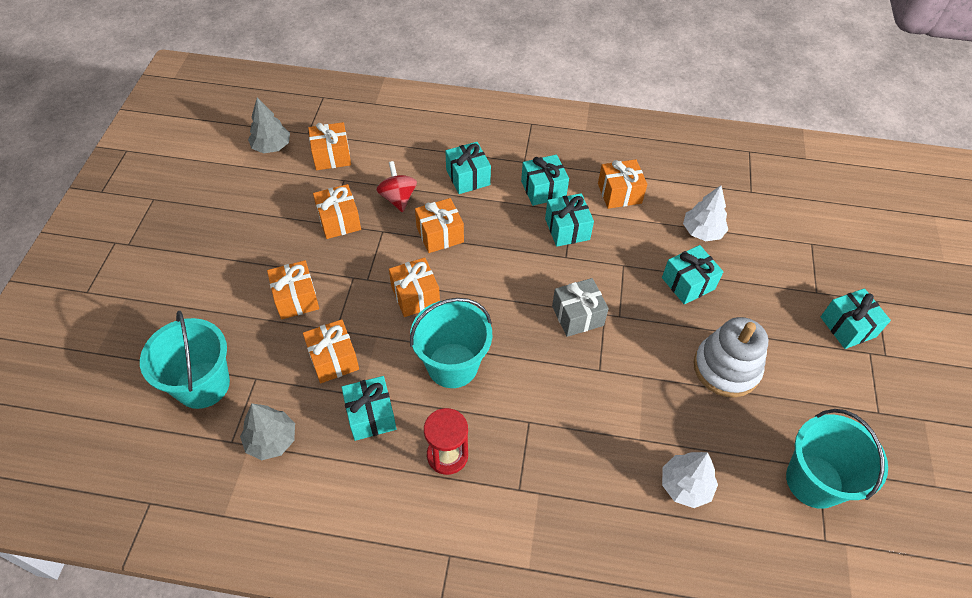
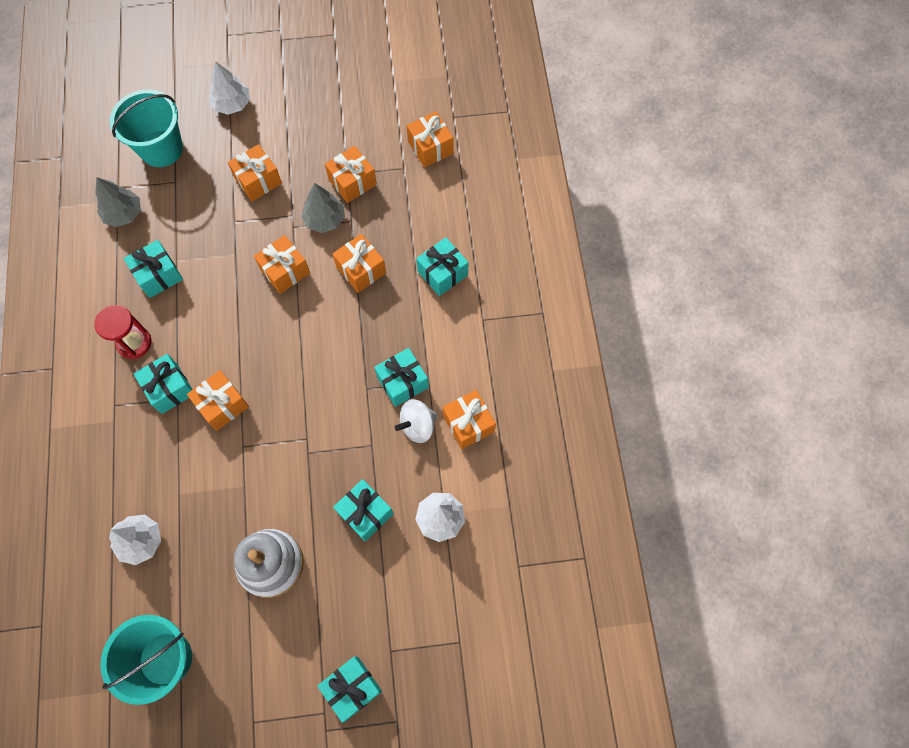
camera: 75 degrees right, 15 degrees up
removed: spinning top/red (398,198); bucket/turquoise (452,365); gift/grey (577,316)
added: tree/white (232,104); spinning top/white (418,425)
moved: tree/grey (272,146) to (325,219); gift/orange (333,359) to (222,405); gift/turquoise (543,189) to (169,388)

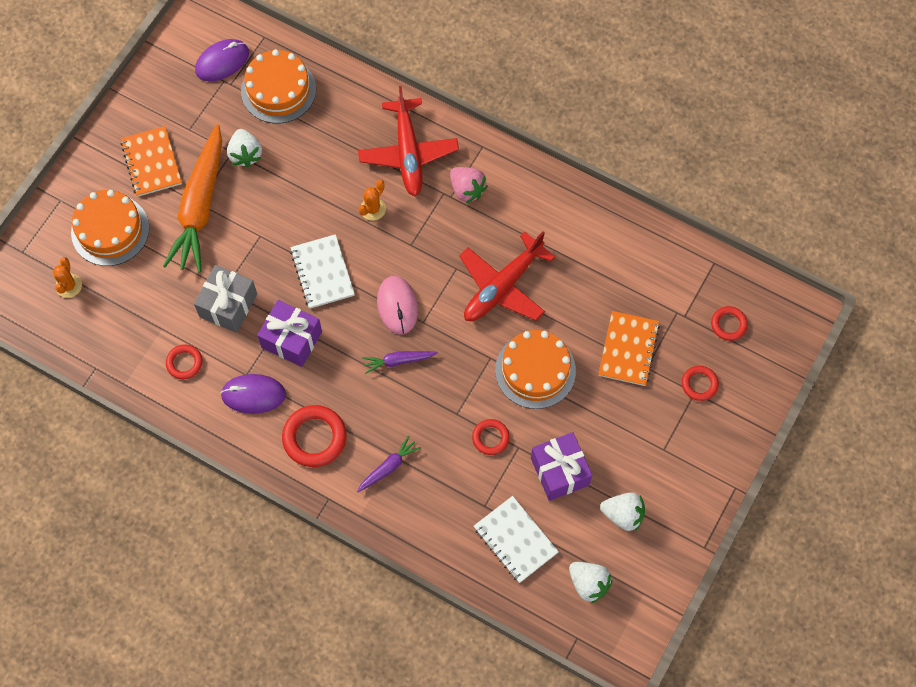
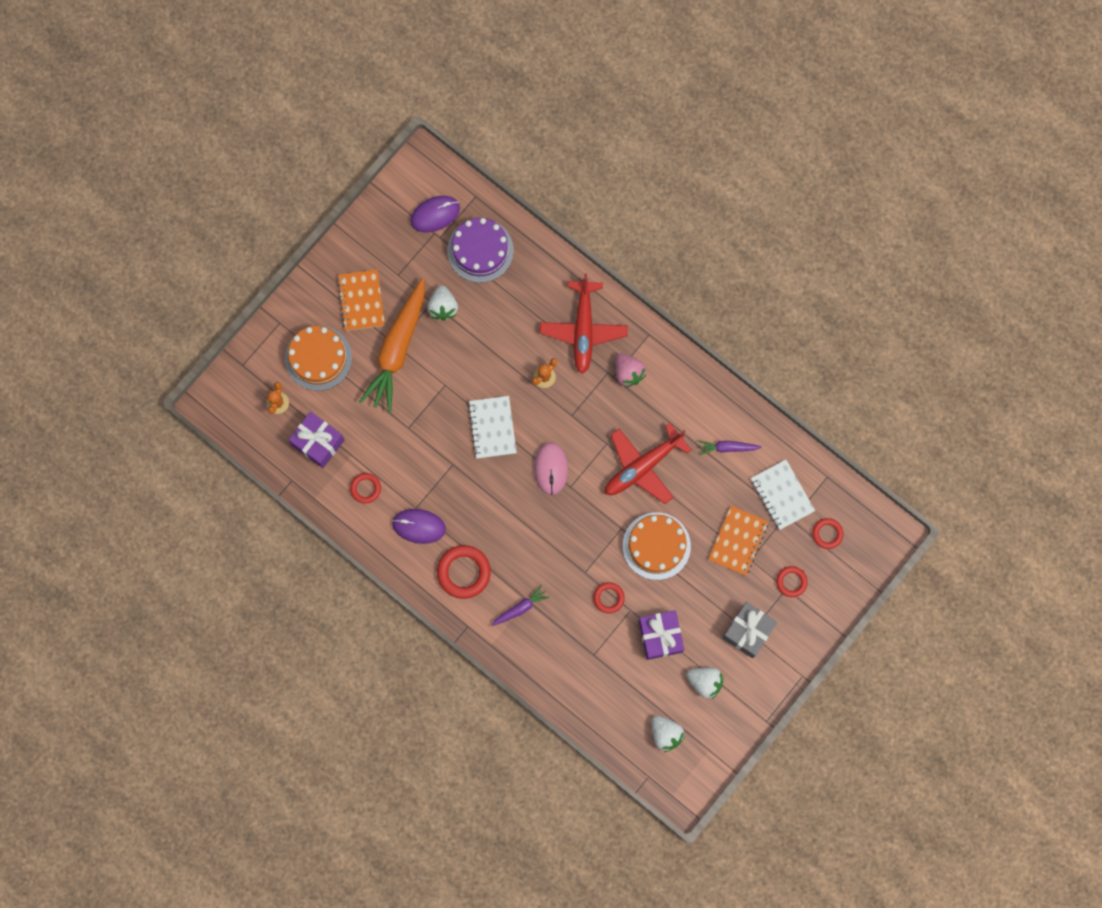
camera: 10 degrees right, 10 degrees up
moved: gift/grey (228,305) to (748,631); gift/purple (291,339) to (318,443); carrot/purple (398,361) to (727,448); notebook/white (515,540) to (782,495)
recoloured: cake/orange (278,90) to cake/purple (480,250)

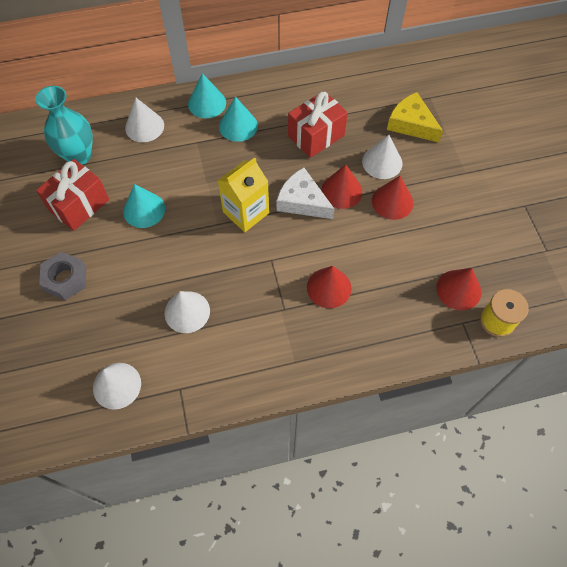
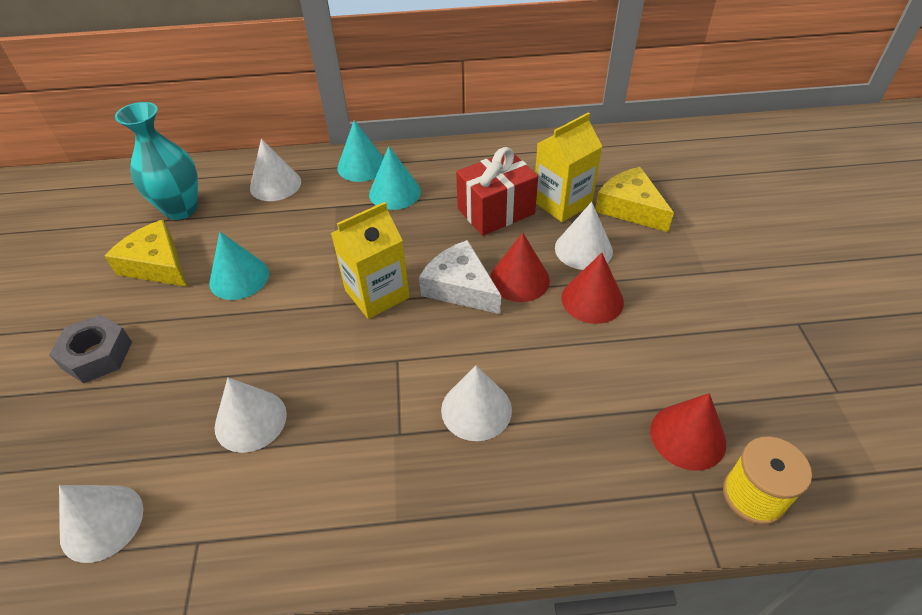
camera: 10 degrees right, 15 degrees down
added: carton/yellow (562,203)
replaced: gift/red (79,205) to cheese/yellow (156,264)
recoloured: cone/red (329,287) to cone/white (476,409)

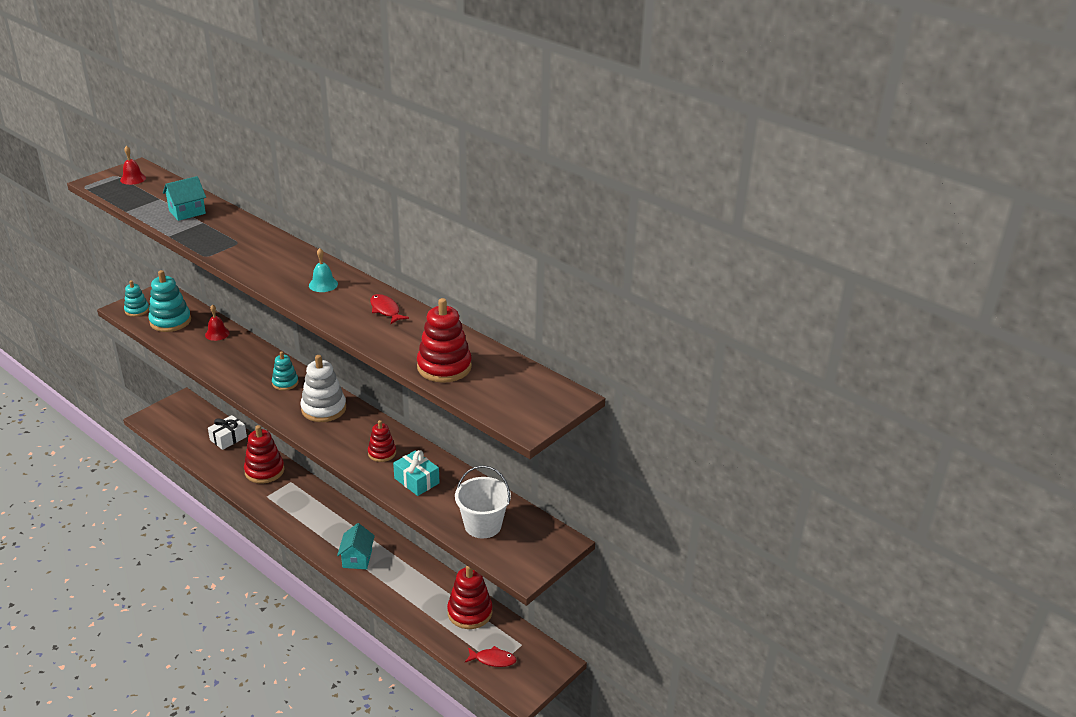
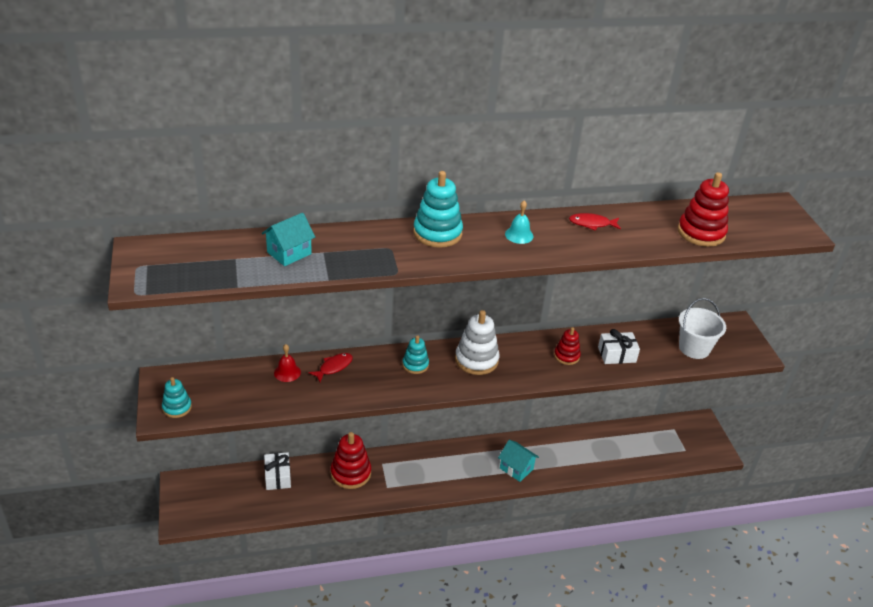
camera: 55 degrees left, 5 degrees up
removed: bell/red (133,179); stacking toy/red (470,612)
moved: stacking toy/turquoise (170,321) to (437,233); fish/red (493,659) to (333,367)
recoloured: gift/turquoise (416,480) to gift/white (616,354)
turned: house/turquoise (187,212) = (289,253) 45 degrees clockwise

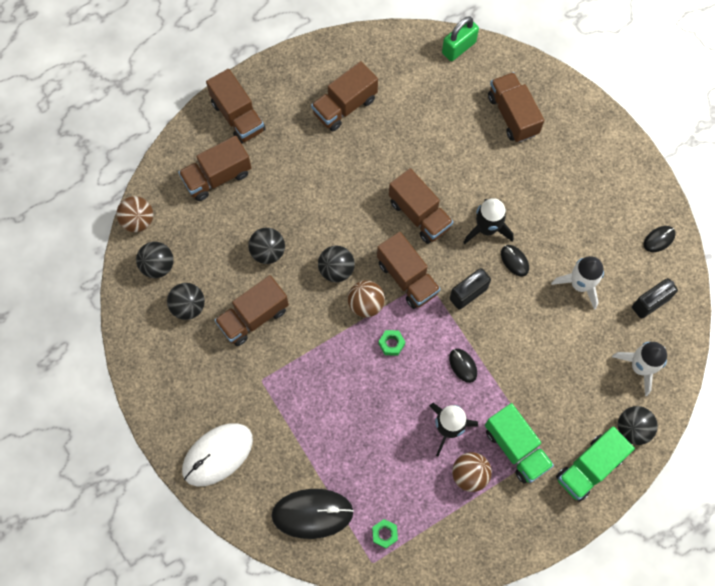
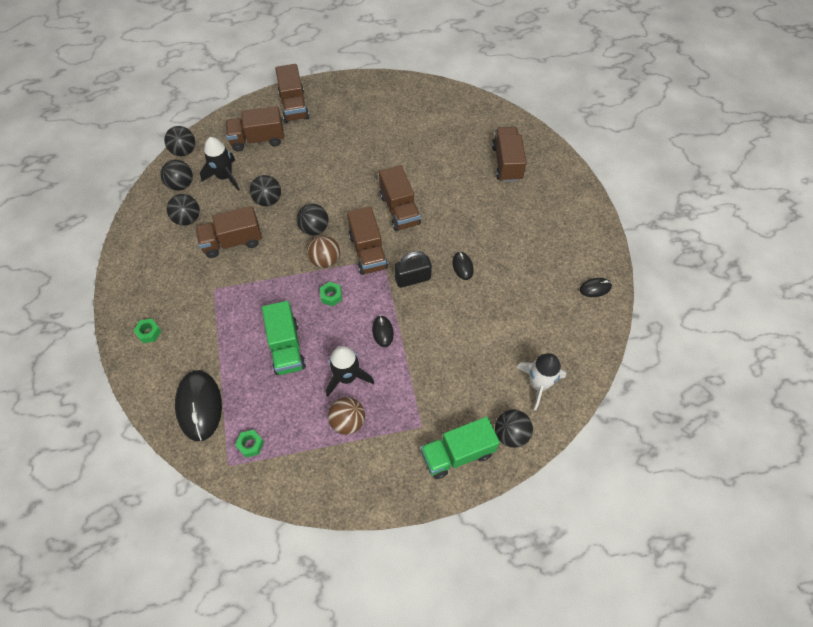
camera: 20 degrees right, 10 degrees down
removed: truck/brown (344,106); padlock/green (458,47); rocket/white (580,284); padlock/black (650,303)
moved: rocket/black (486,229) to (225,177); truck/green (516,448) to (286,347)
replaced: mouse/white (217,455) to nut/green (149,333)
recoloured: ball/brown (138,221) to ball/black (184,151)
turned: mouse/black (312,513) = (199,406) 60 degrees clockwise

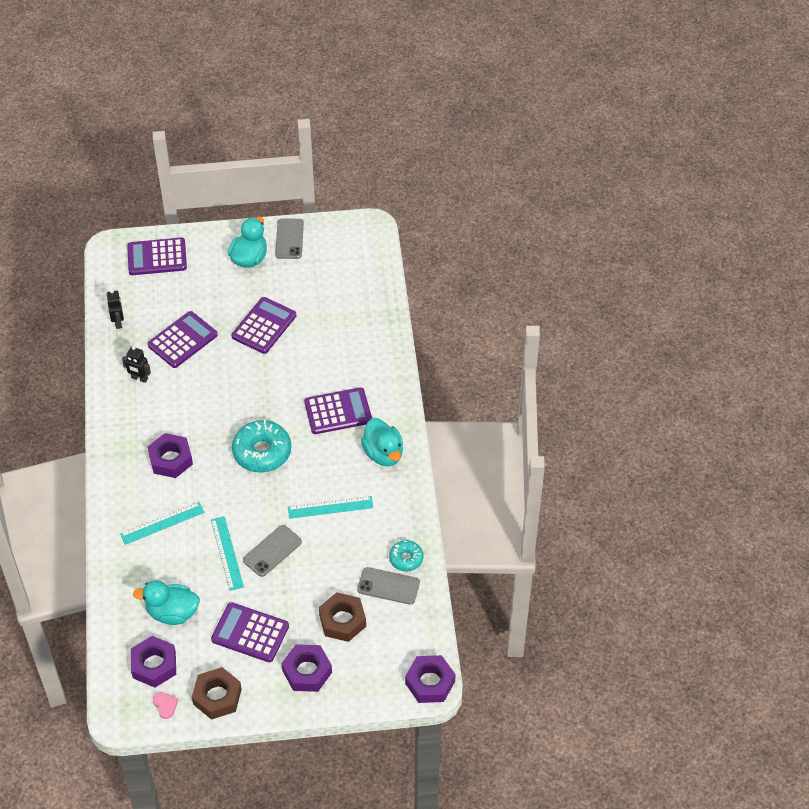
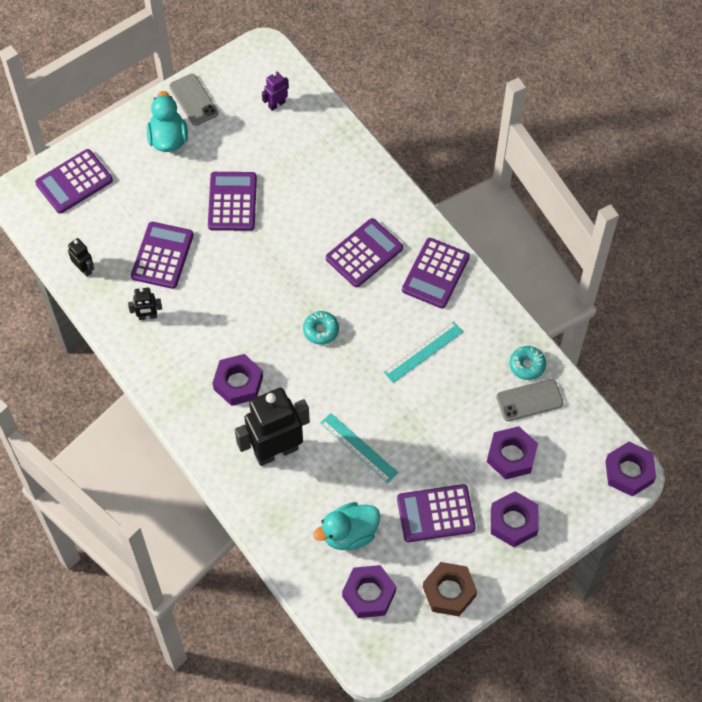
camera: 30 degrees left, 10 degrees up
removed: heart/pink (165,705); phone/grey (272,551)
added: robot/purple (276,104)
replaced: ruler/turquoise (162,523) to robot/black (276,451); duck/turquoise (383,453) to calculator/purple (435,273)
recoloured: nut/brown (342,620) to nut/purple (511,456)
resized: donut/turquoise (262,452) = (321,330) x0.56

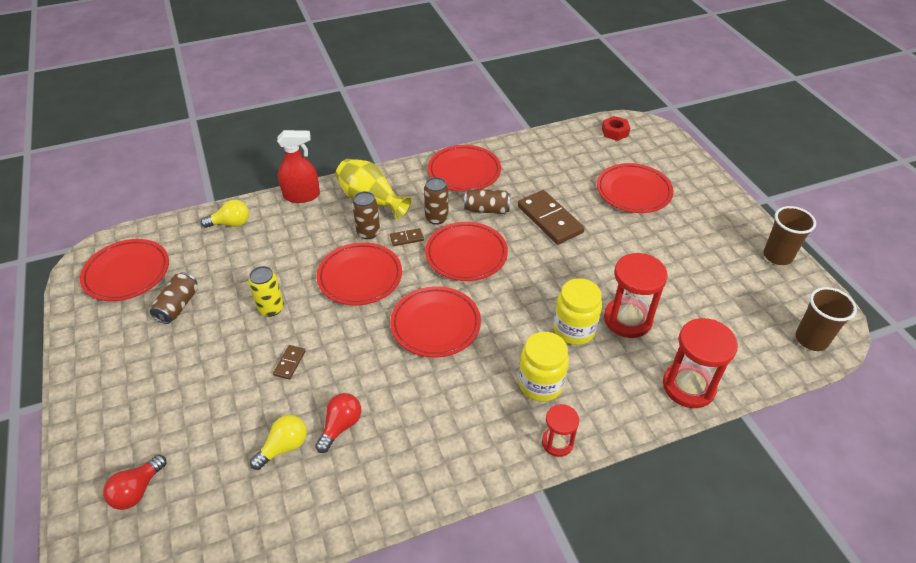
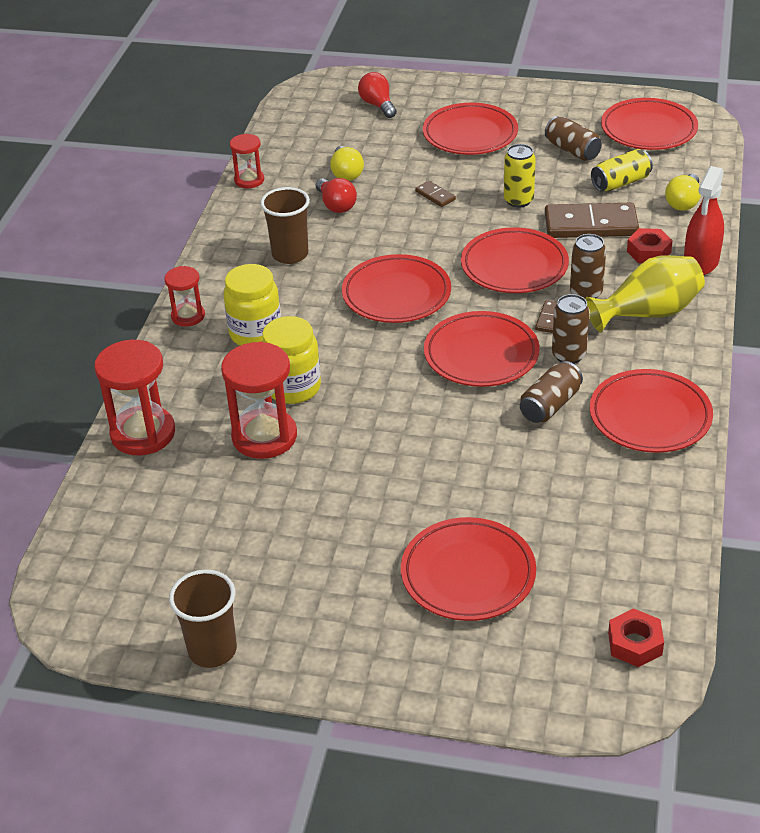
camera: 125 degrees right, 5 degrees down
added: hourglass/red (249,180); plate/red (470,134); can/yellow (620,183); nut/red (649,252)
moved: domino/brown (550,219) to (591,225); cup/brown (811,339) to (290,254)

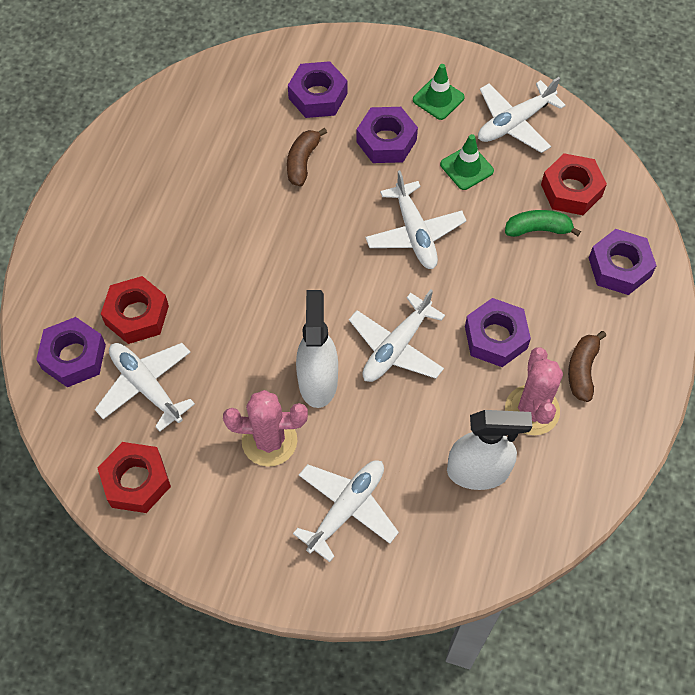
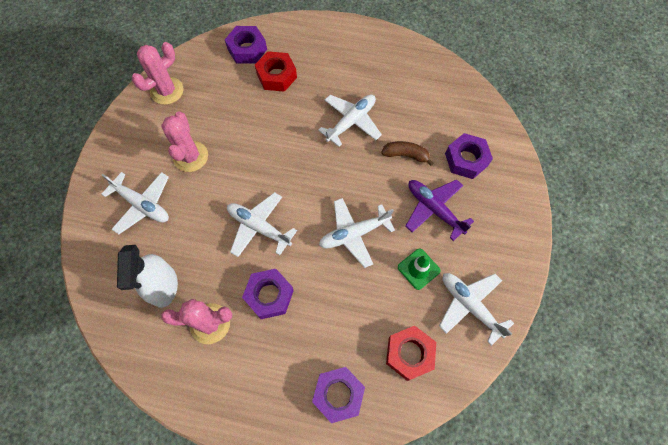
camera: 85 degrees right, 5 degrees up
removed: spray bottle/white (318,381); traffic cone/green (438,99); banana/green (538,229); banana/brown (582,370)
moved: plane/white (146,386) to (351,121)
replaced: nut/red (136,481) to cactus/pink (167,91); nut/purple (386,141) to plane/purple (434,209)

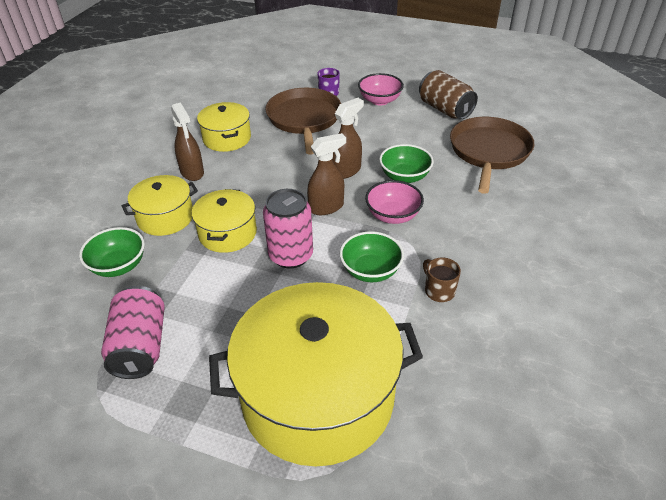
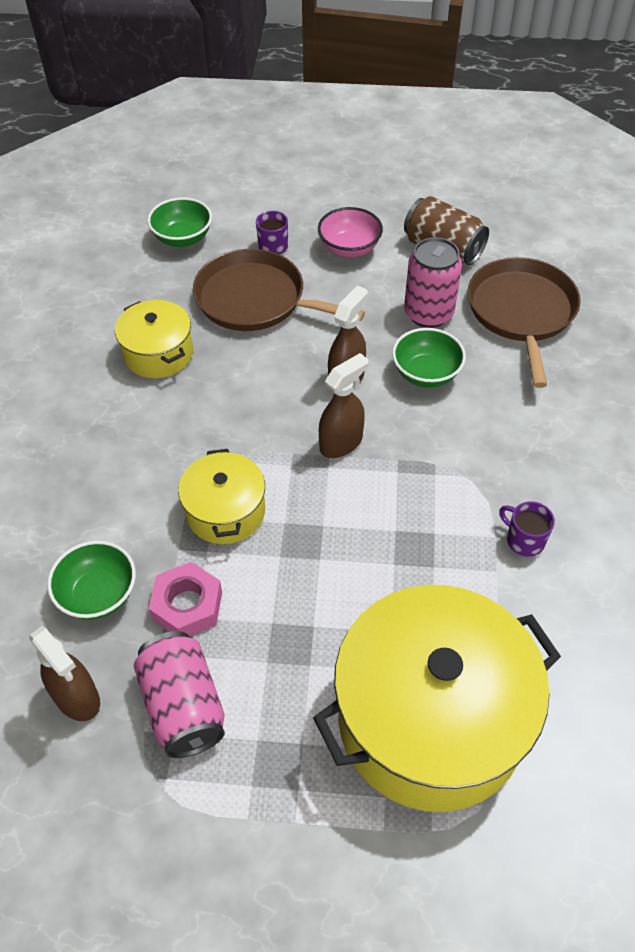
camera: 15 degrees left, 10 degrees up
removed: pot/yellow (165,217); bowl/pink (393,215)
added: nut/pink (187,606)
moved: spray bottle/brown (192,172) to (77,698); can/pink (291,255) to (428,313); bowl/green (370,271) to (183,238)
recoloured: mug/brown (439,291) to mug/purple (524,540)
turned: pan/brown (304,119) = (256,299) 45 degrees counterclockwise

